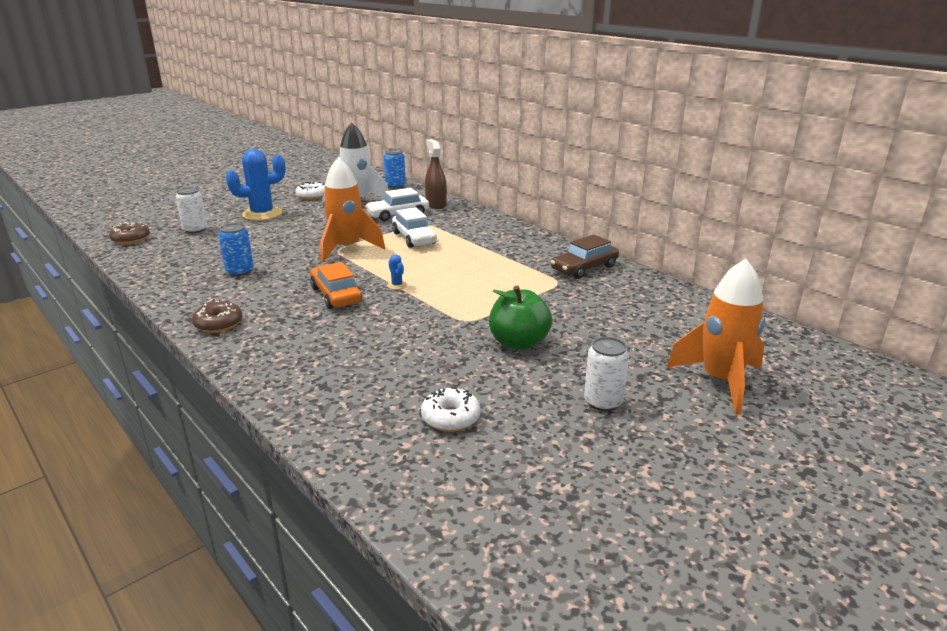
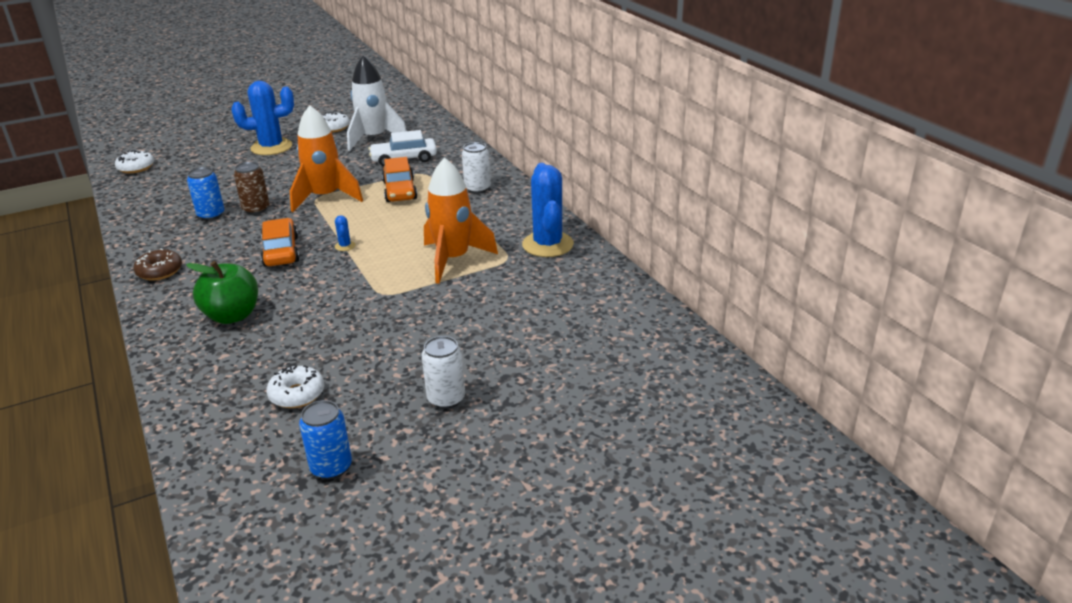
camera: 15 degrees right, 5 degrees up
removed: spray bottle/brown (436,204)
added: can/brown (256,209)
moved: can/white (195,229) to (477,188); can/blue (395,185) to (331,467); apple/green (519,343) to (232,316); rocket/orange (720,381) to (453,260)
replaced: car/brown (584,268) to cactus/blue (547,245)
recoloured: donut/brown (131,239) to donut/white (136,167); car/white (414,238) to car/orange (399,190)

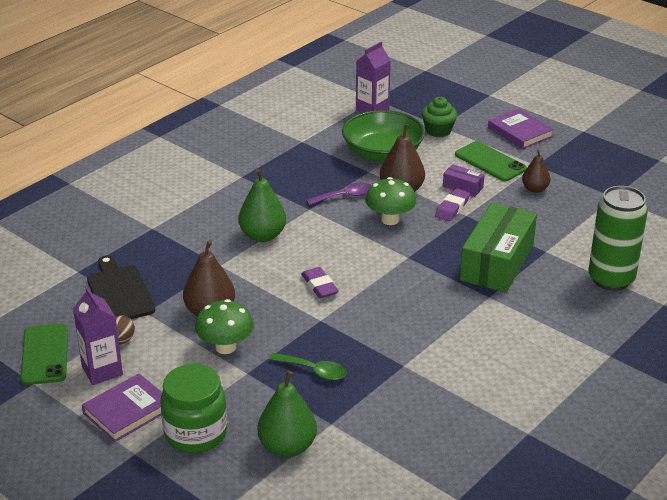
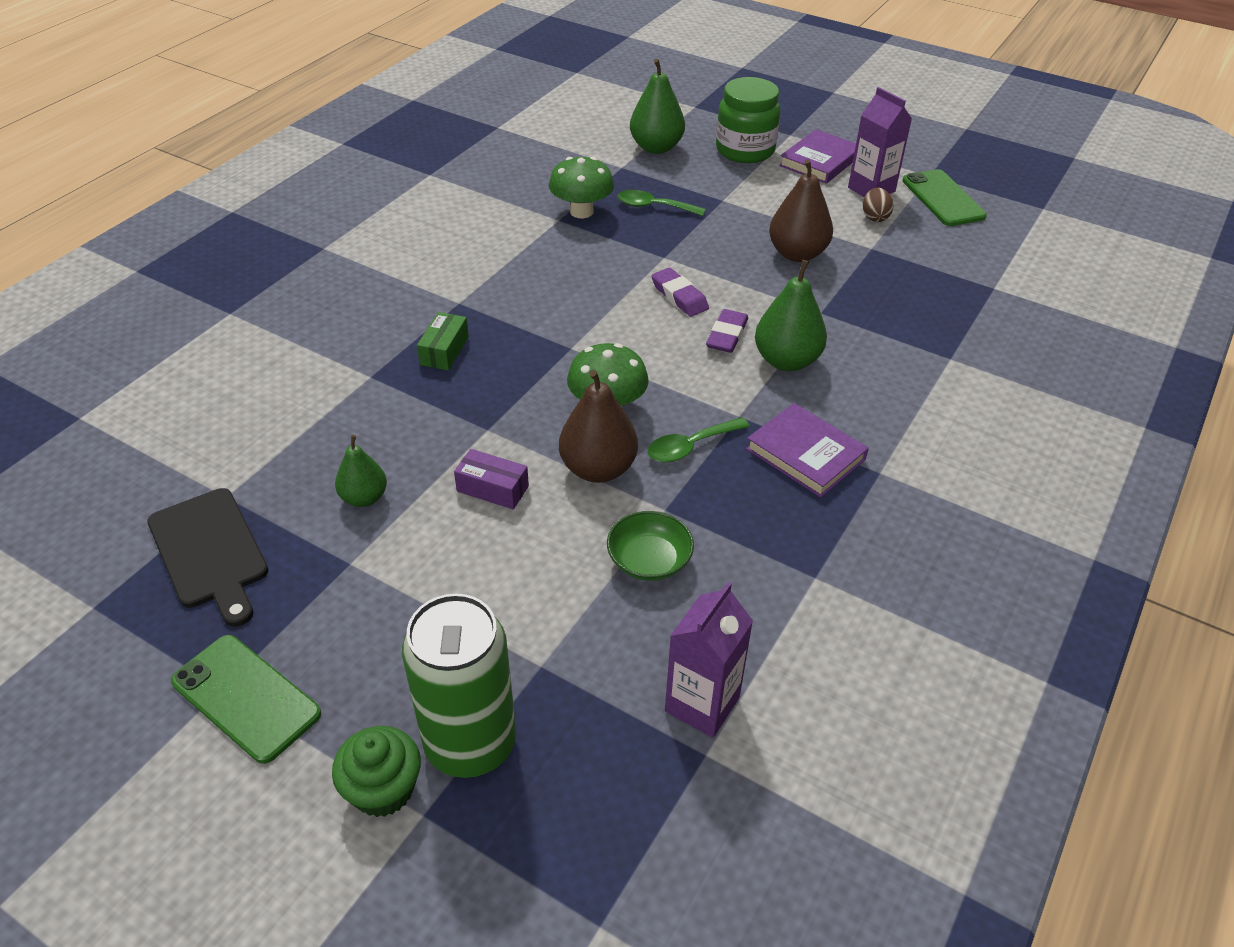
camera: 170 degrees right, 10 degrees up
moved: cutting board/black (119,292) to (209,552); mushroom/green (225,347) to (581,212); cupcake/green (438,131) to (383,789); eraser/purple (452,208) to (727,335); phone/green (490,162) to (246,697); book/purple (520,132) to (805,454); can/green (611,279) to (470,744)
recoloured: spoon/purple (345,196) to spoon/green (690,447); pear/brown (535,189) to pear/green (364,498)
resized: bowl/green (382,153) = (649,560) x0.53; box/green (497,263) = (444,350) x0.45

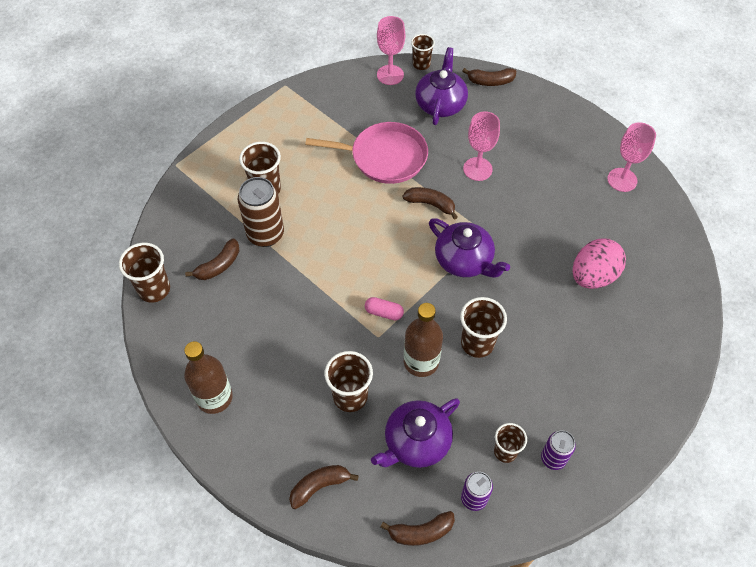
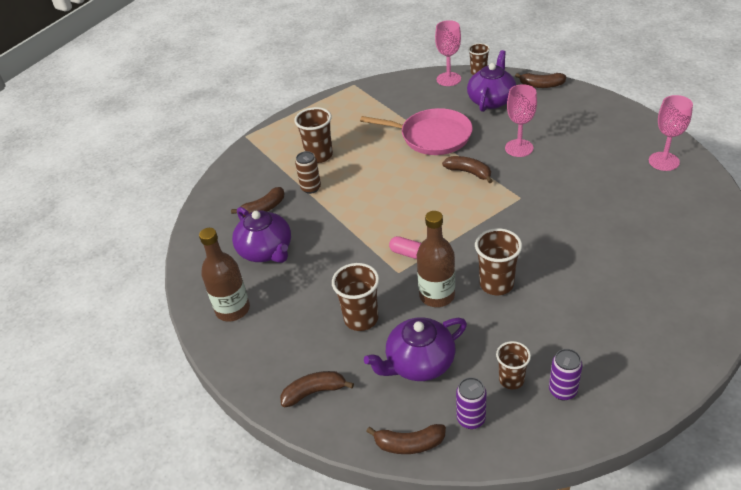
camera: 15 degrees right, 15 degrees down
removed: cup/brown (154,289); egg/pink (593,276)
moved: teapot/purple (464,261) to (266,251)
resized: can/brown (265,234) = (311,188) x0.59

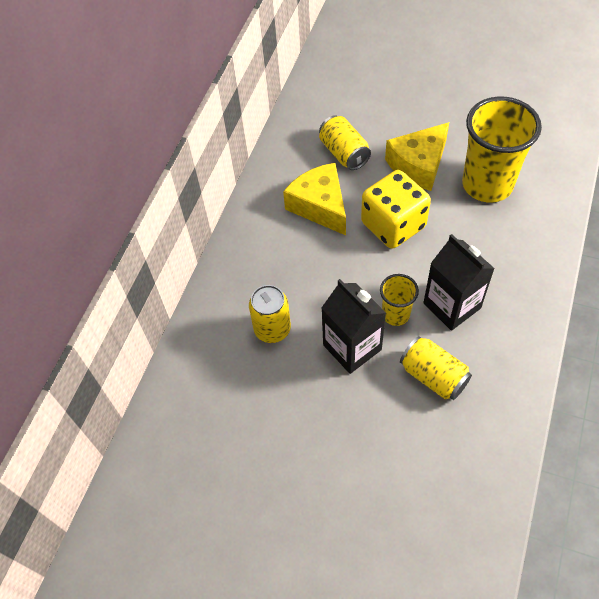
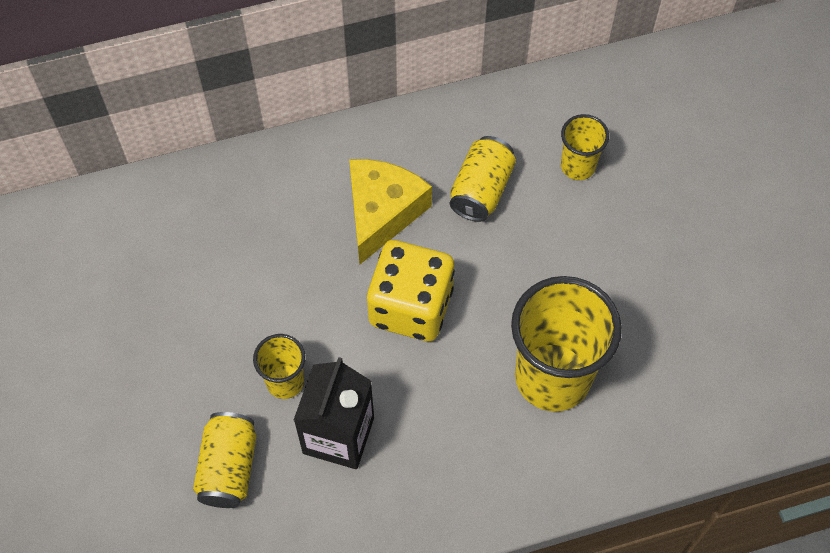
camera: 50 degrees right, 5 degrees up
removed: can/yellow (272,329); carton/black (352,347); cheese/yellow (418,165)
added: cup/yellow (578,166)

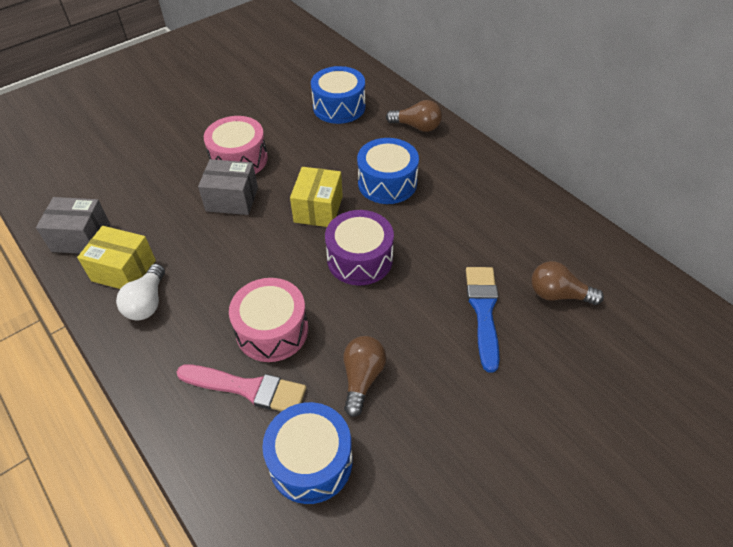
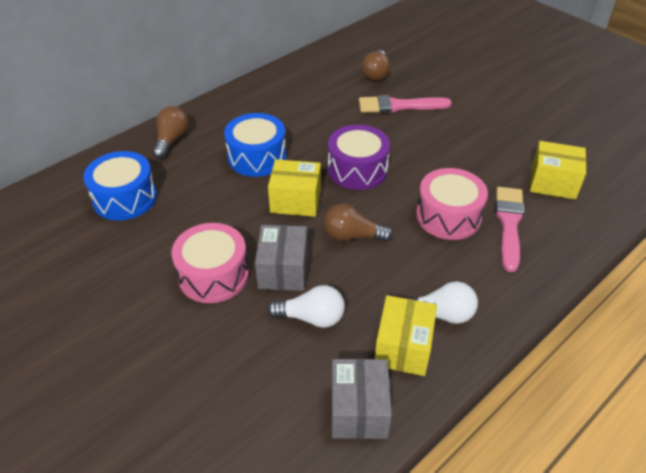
camera: 95 degrees left, 5 degrees down
added: light bulb/white (312,317)
moved: light bulb/brown (362,378) to (352,236)
replaced: drum/blue (311,461) to box/yellow (553,183)
recoloured: brush/blue (483,311) to brush/pink (399,106)

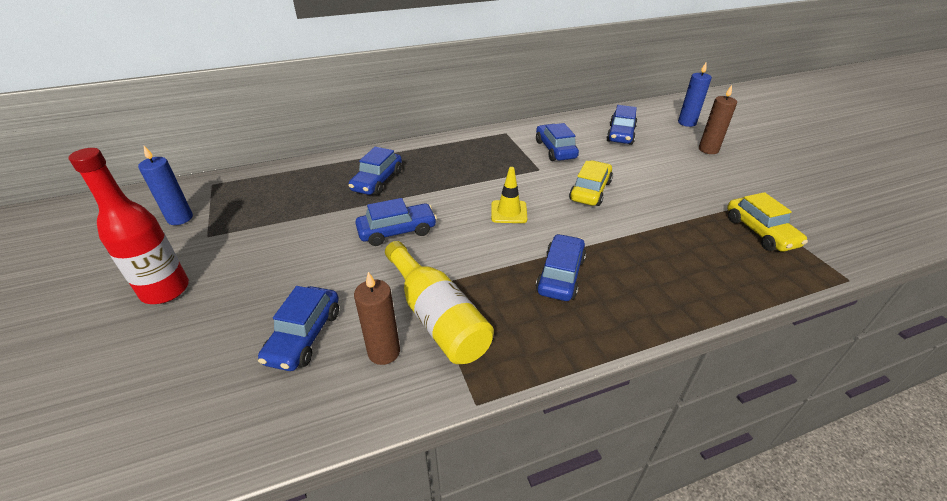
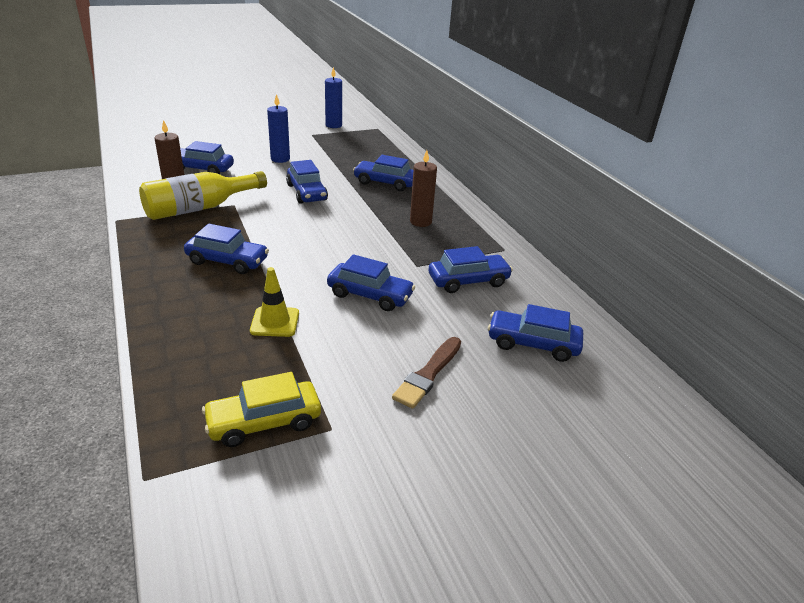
camera: 85 degrees right, 5 degrees down
removed: bottle/red (165,290)
added: brush/brown (428,374)
moved: traffic cone/yellow (509,212) to (275,322); candle/blue (687,123) to (280,159); candle/brown (708,150) to (420,222)
recoloured: car/yellow (590,191) to car/blue (370,295)

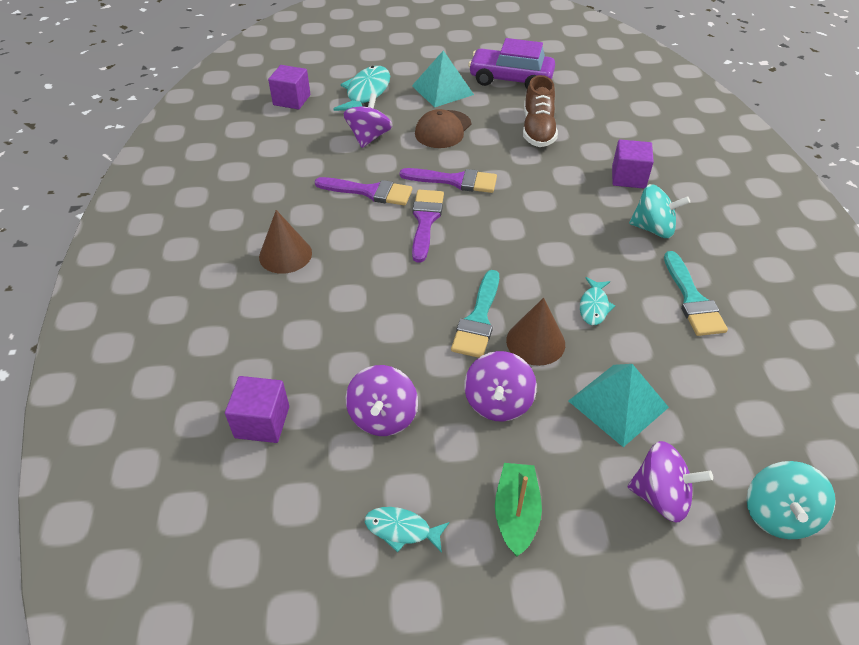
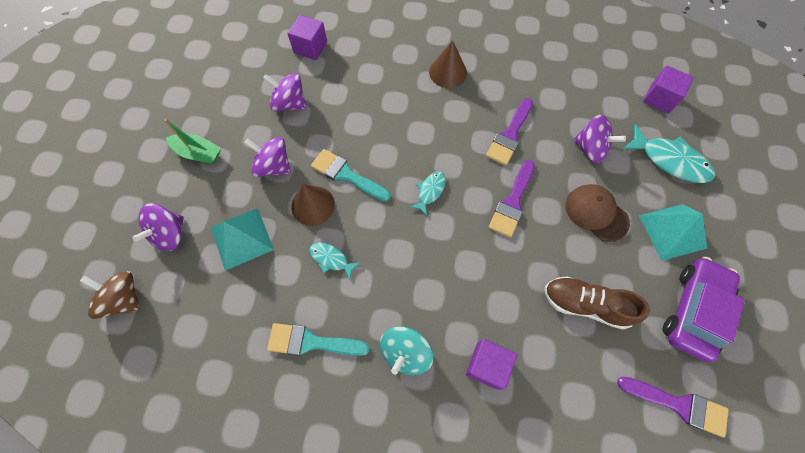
camera: 105 degrees right, 20 degrees up
moved: fish/turquoise (402,529) to (430,191); brush/purple (425,221) to (678,404)
recoloured: spinning top/turquoise (778,514) to spinning top/brown (124,299)

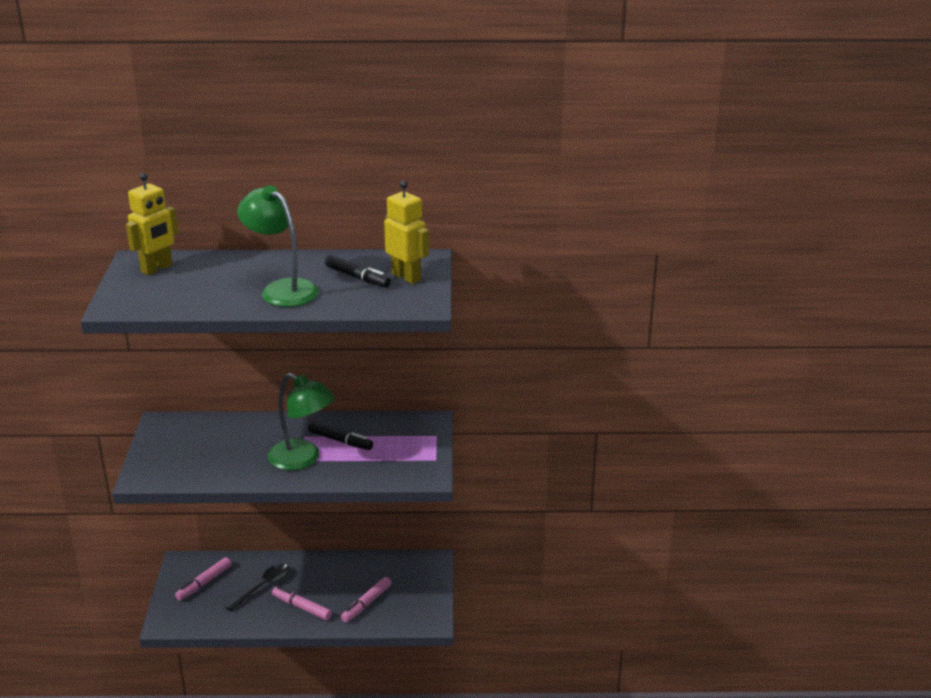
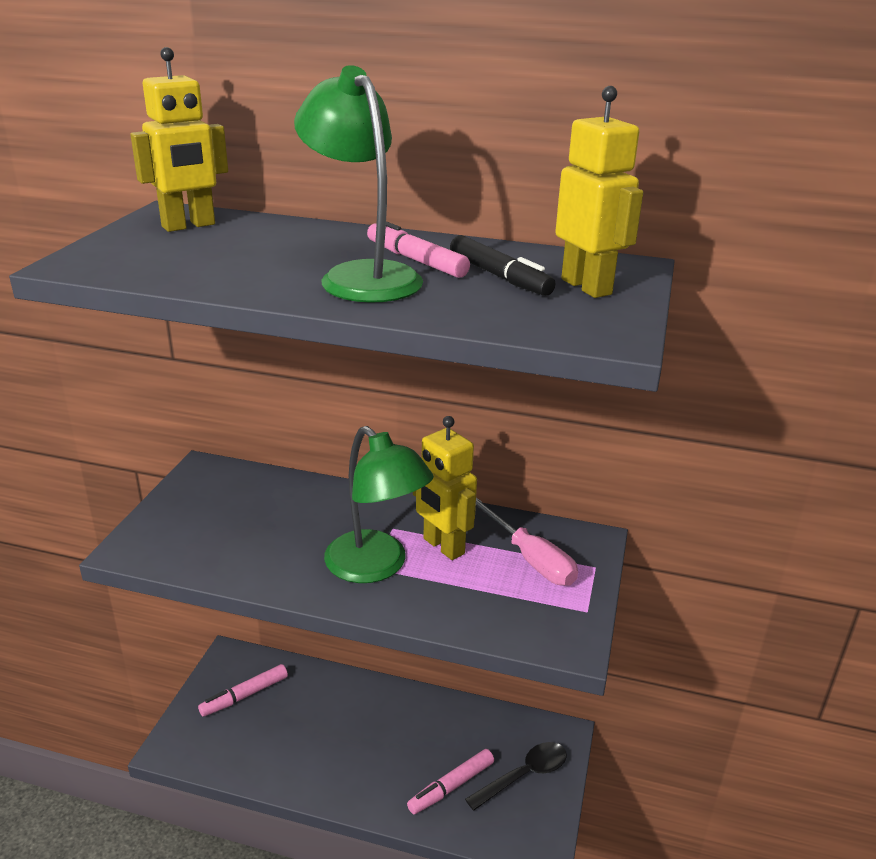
camera: 15 degrees right, 0 degrees up
added: screwdriver/pink (530,559)
moved: spoon/black (263,587) to (524,775); marker/pink (302,607) to (416,260)
replaced: marker/black (340,441) to robot/yellow (443,546)

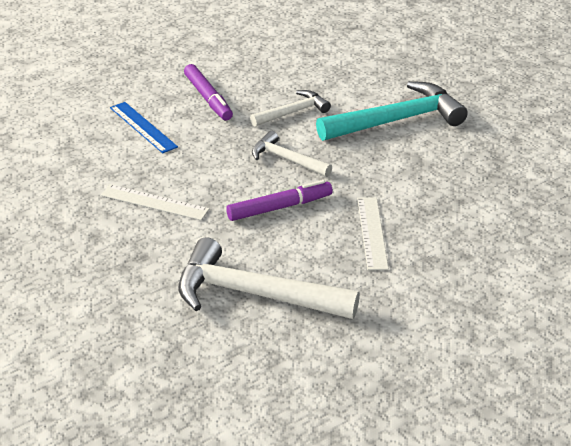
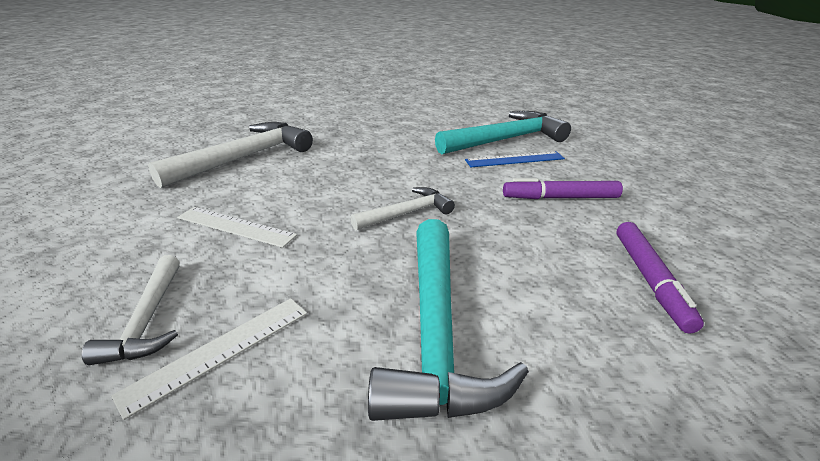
camera: 115 degrees right, 5 degrees down
added: hammer/turquoise (506,140)
moved: ruler/white (154,202) to (219,351); marker/purple (279,207) to (650,280); hammer/white (293,112) to (147,320)

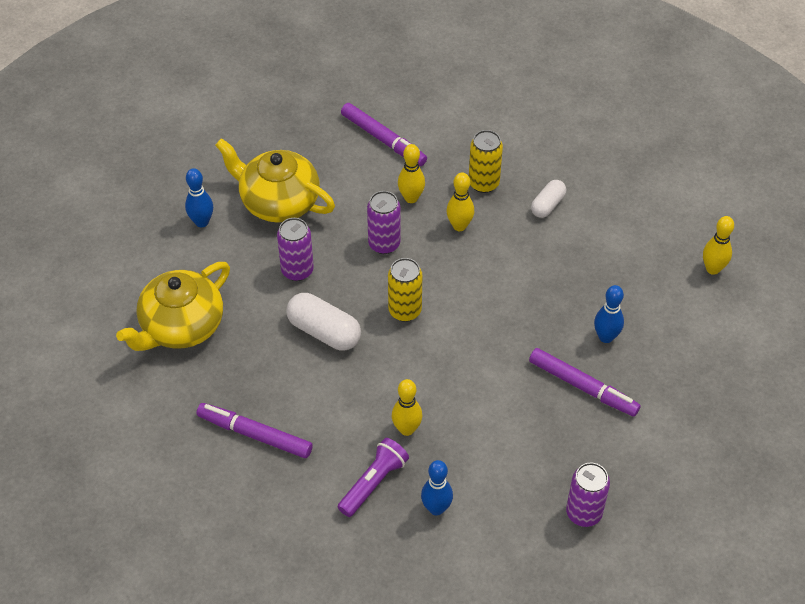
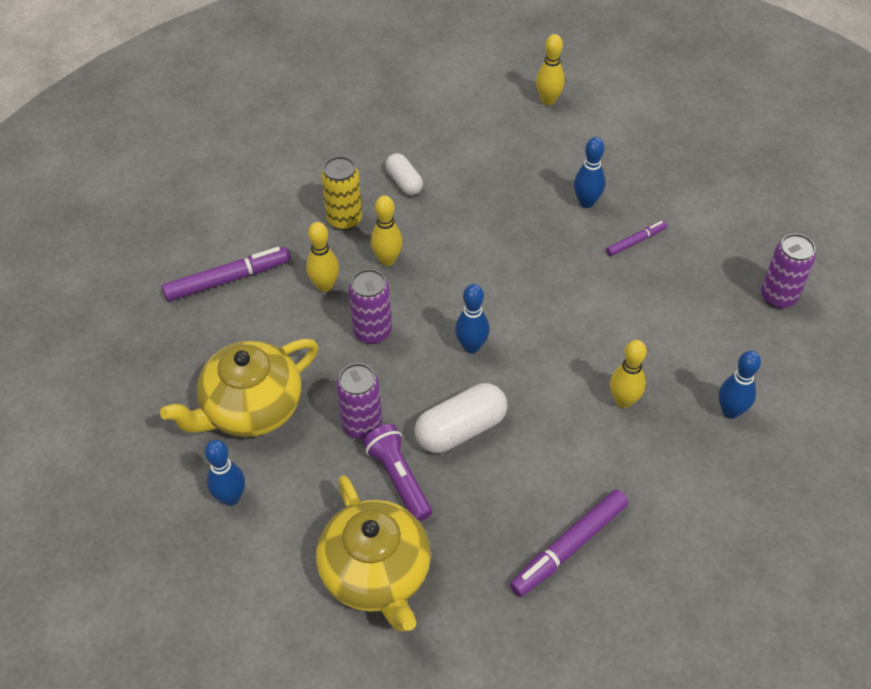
camera: 65 degrees left, 0 degrees up
moved: flashlight/purple (373,483) to (398,478)
replaced: can/yellow (405,310) to bowling pin/blue (471,346)
resized: marker/purple (583,387) = (636,241) x0.56

